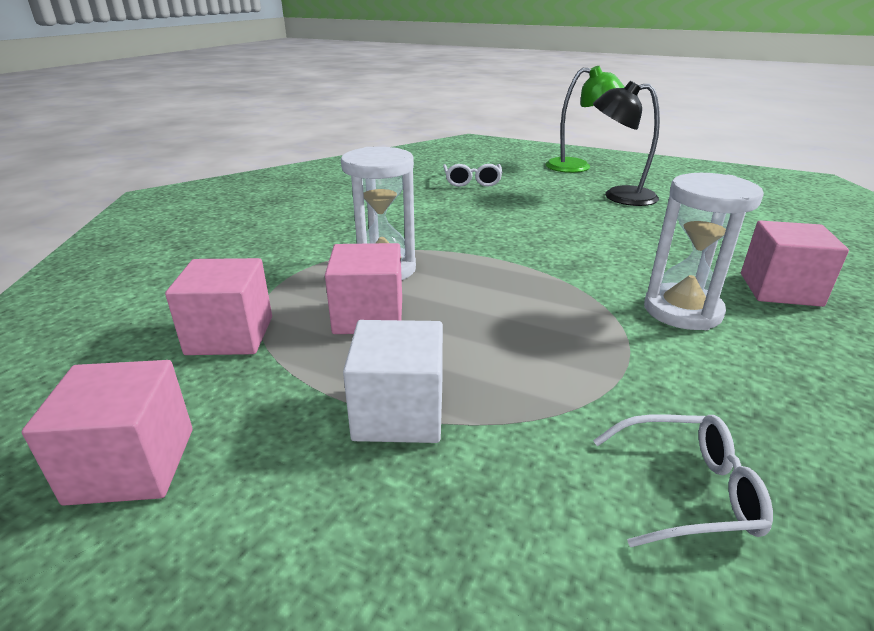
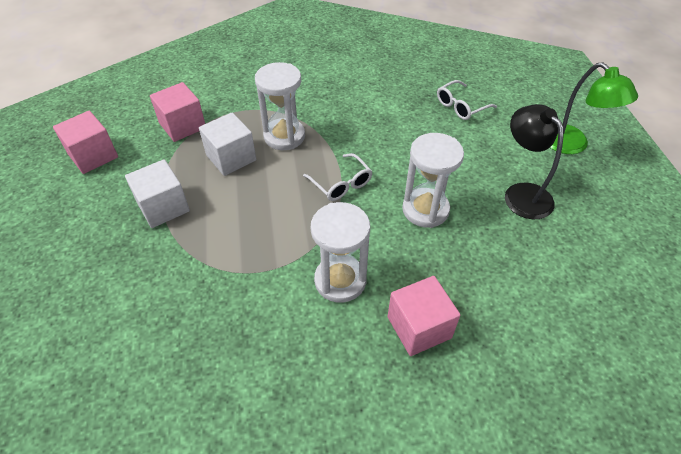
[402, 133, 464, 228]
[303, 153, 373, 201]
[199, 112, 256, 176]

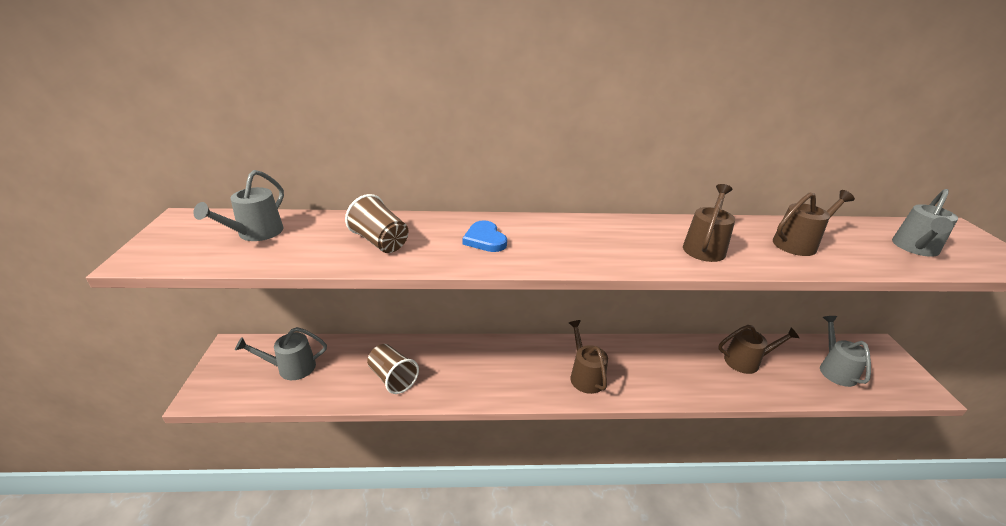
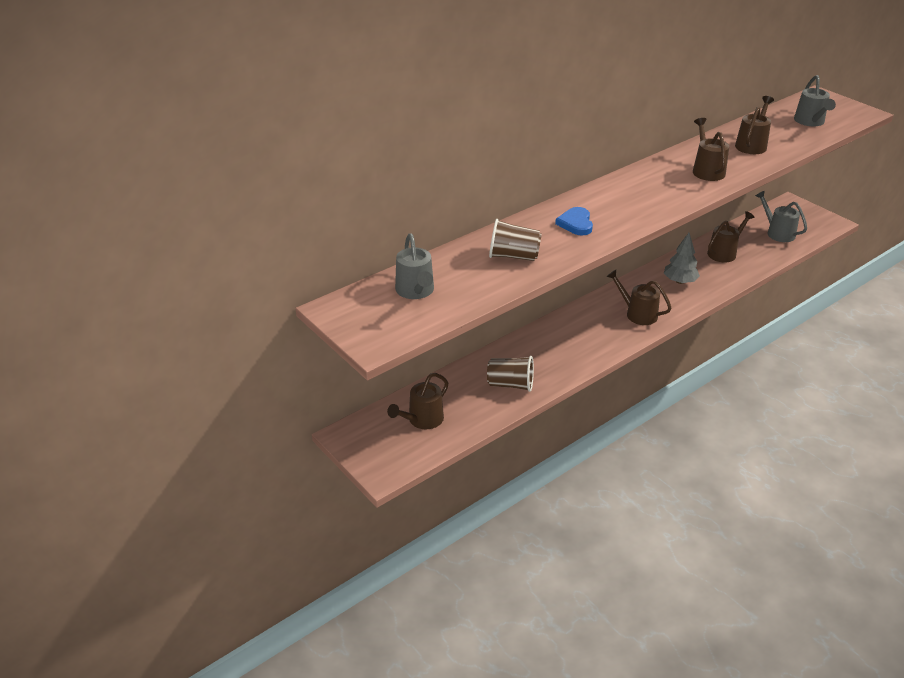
[664, 233, 700, 284]
[387, 373, 448, 429]
[555, 207, 593, 235]

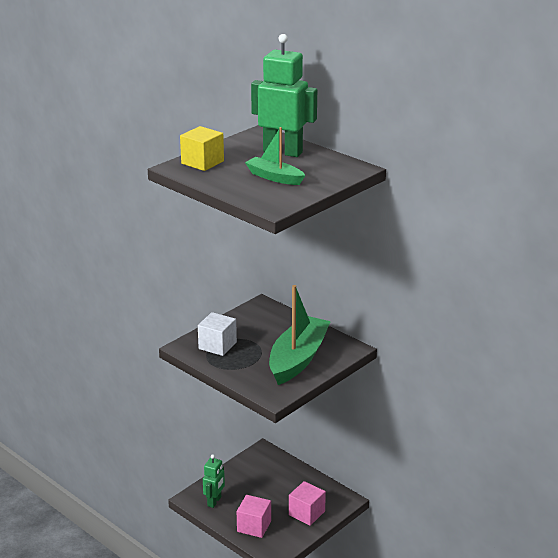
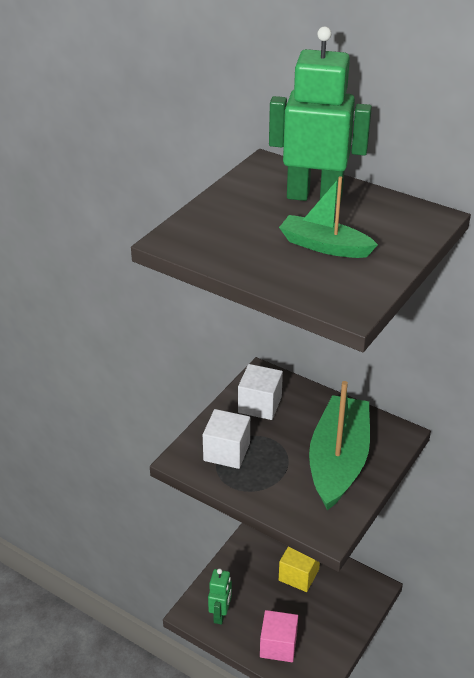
[289, 481, 326, 526] (first image)
[238, 364, 283, 420]
[279, 546, 320, 592]

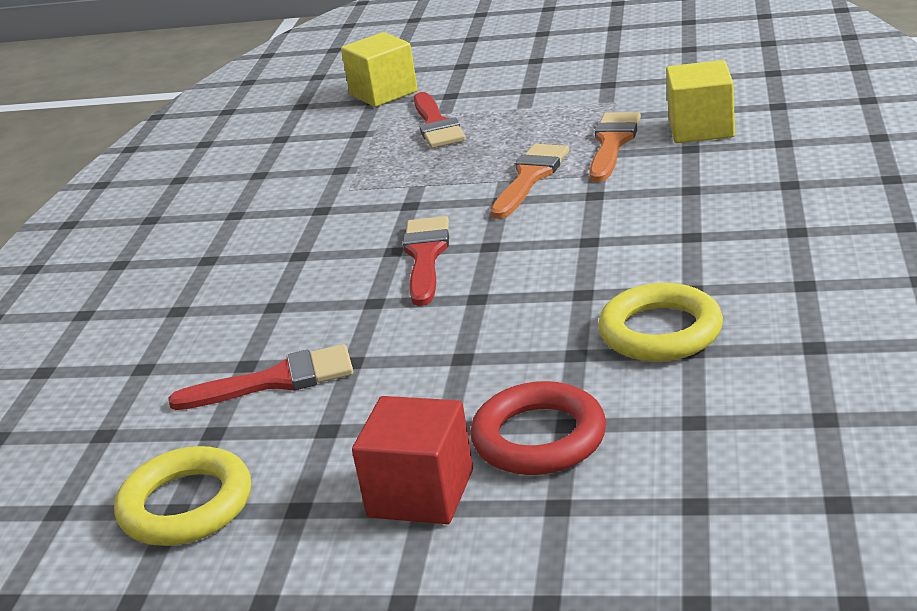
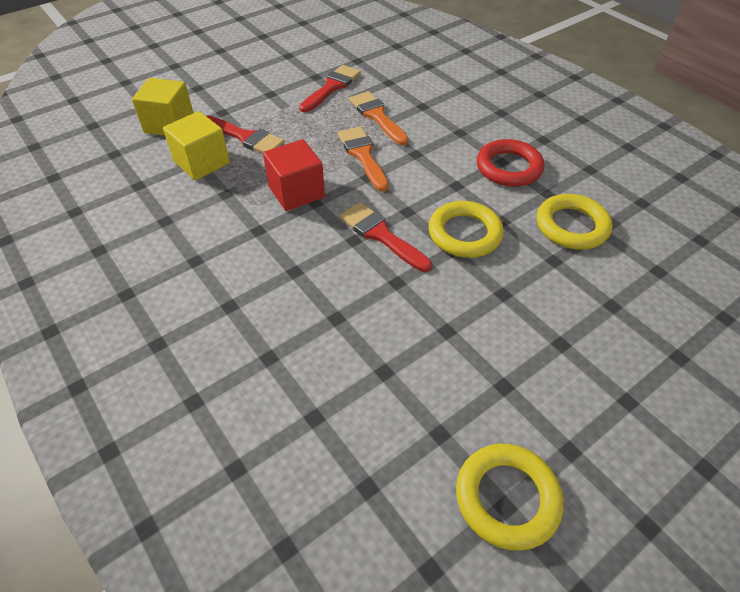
[429, 201, 504, 258]
[299, 65, 361, 113]
[263, 139, 325, 211]
[477, 139, 544, 187]
[163, 111, 230, 180]

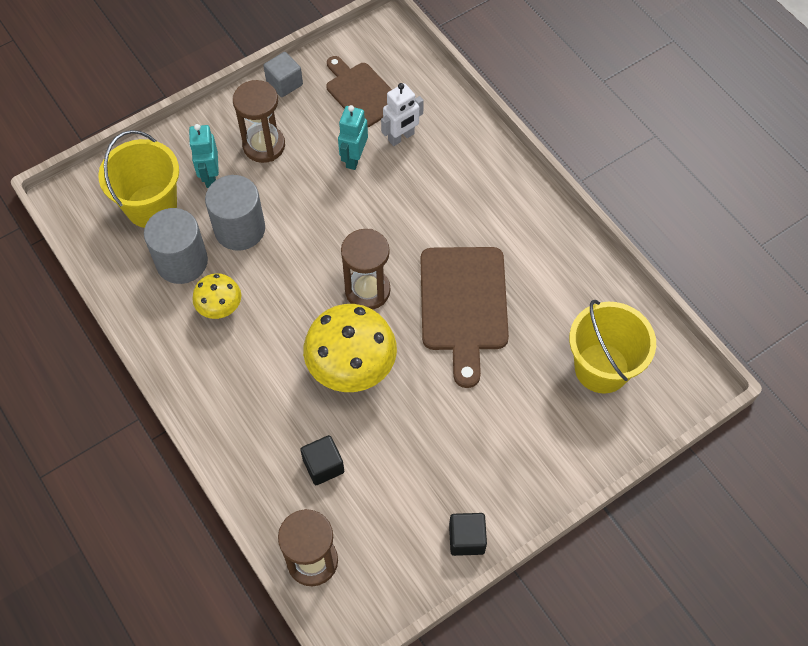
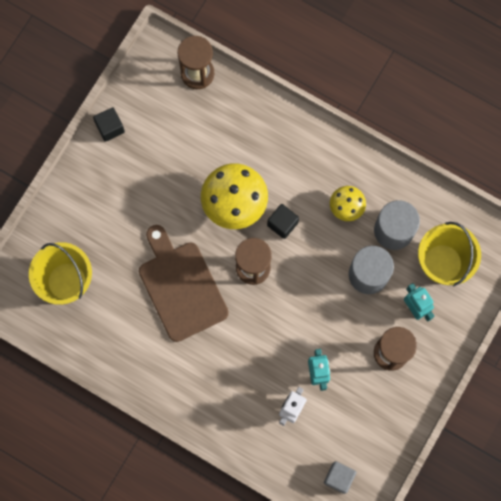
[326, 56, 392, 127] (first image)
[324, 461, 356, 494]
[267, 204, 299, 239]

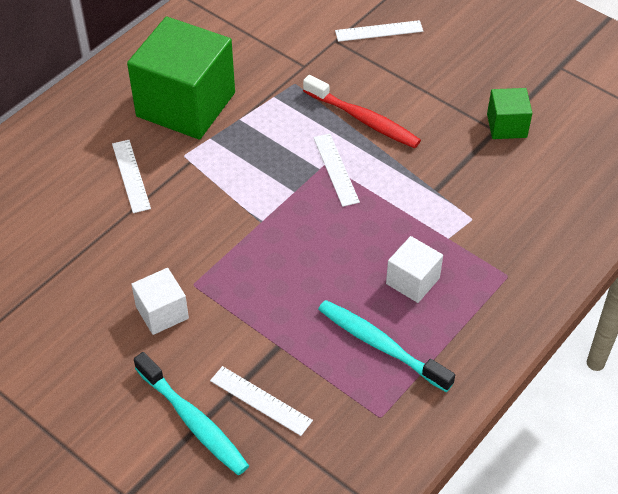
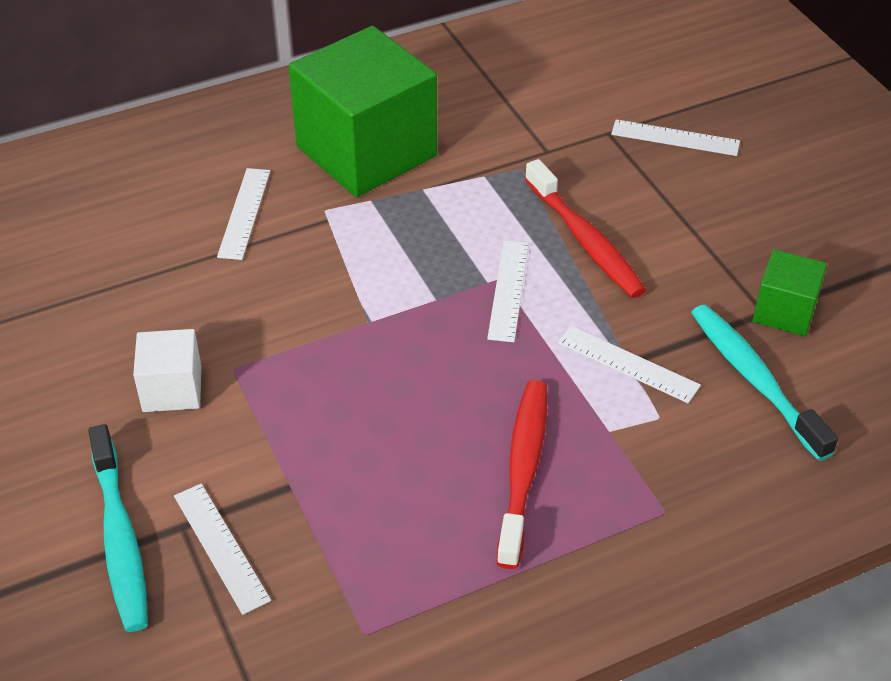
[558, 326, 701, 403]
[691, 305, 838, 461]
[496, 380, 547, 569]

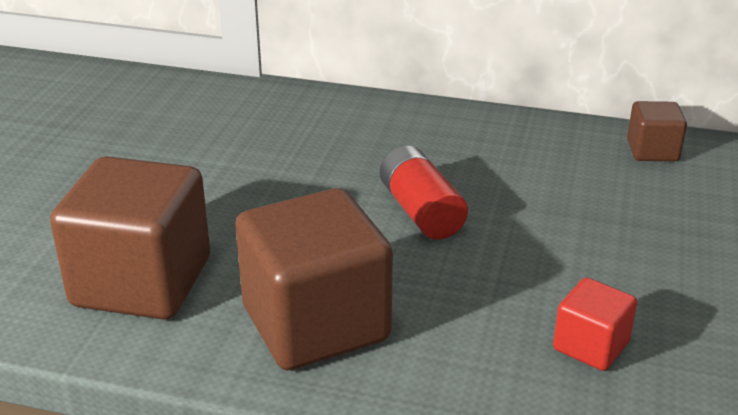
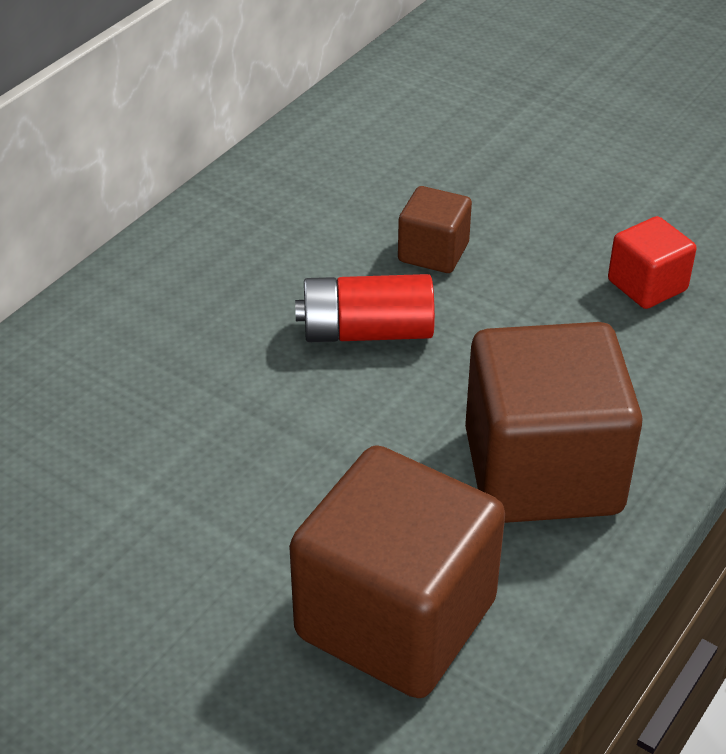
[398, 186, 472, 273]

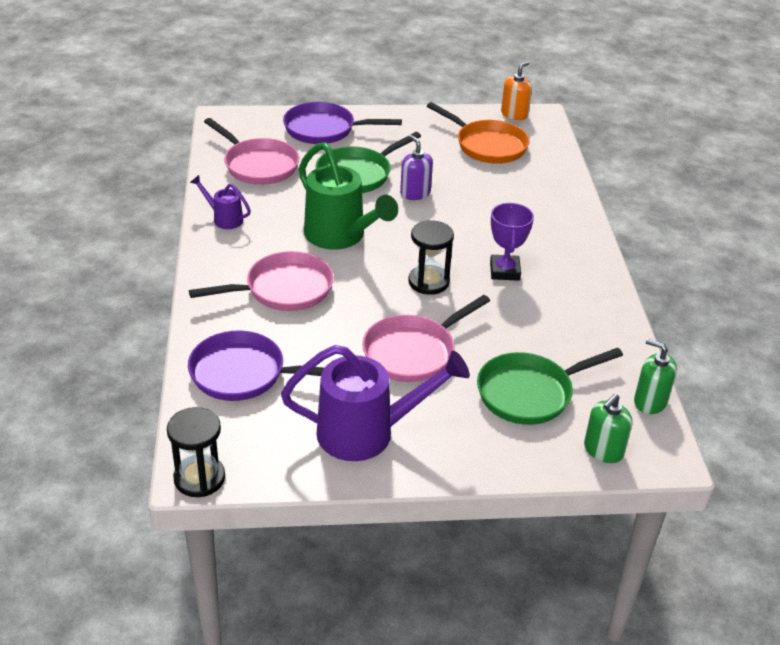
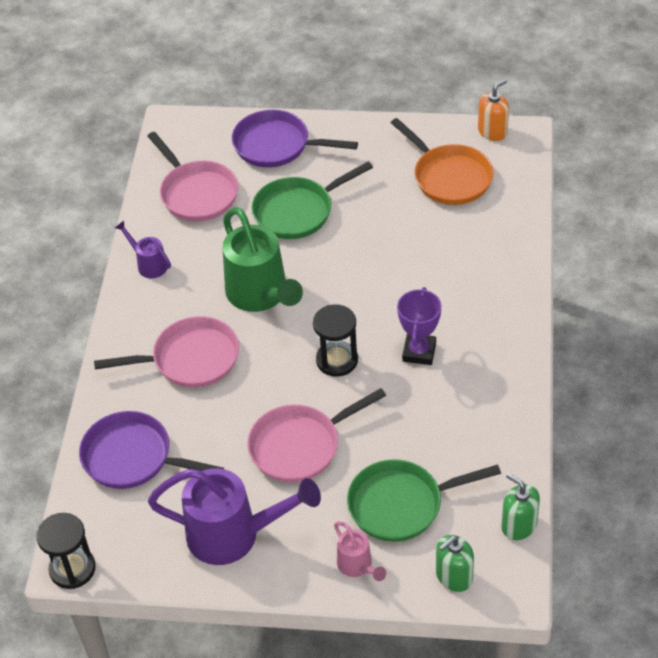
[400, 135, 433, 200] (first image)
[334, 522, 386, 581]

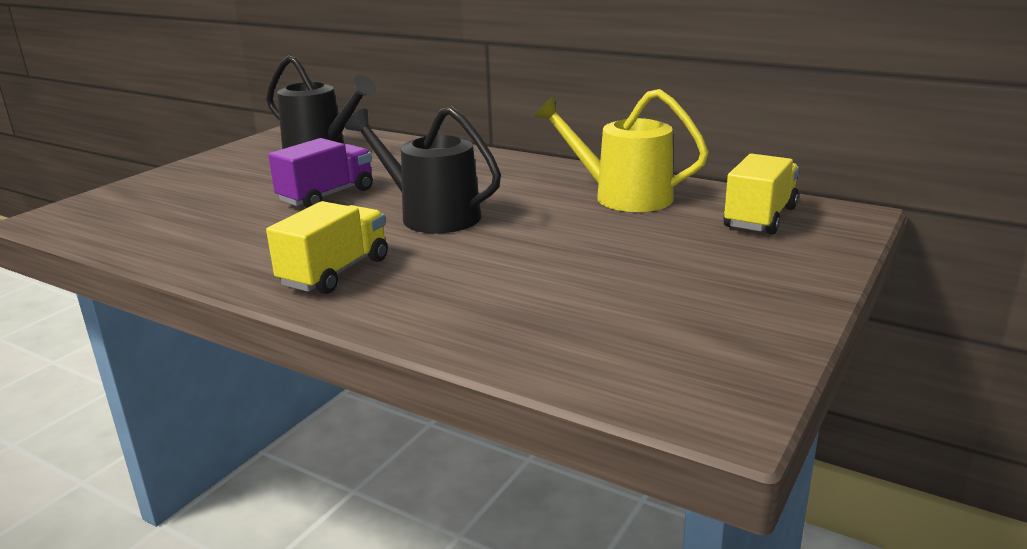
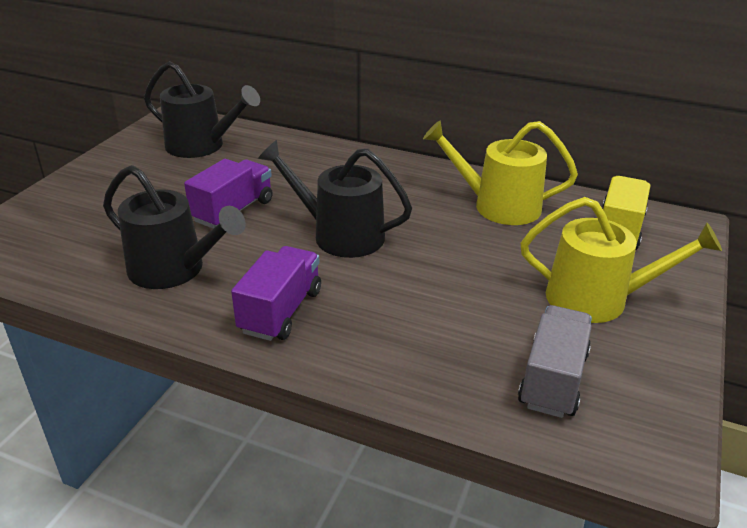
[103, 165, 246, 289]
[518, 305, 592, 418]
[521, 197, 722, 323]
[231, 246, 321, 341]

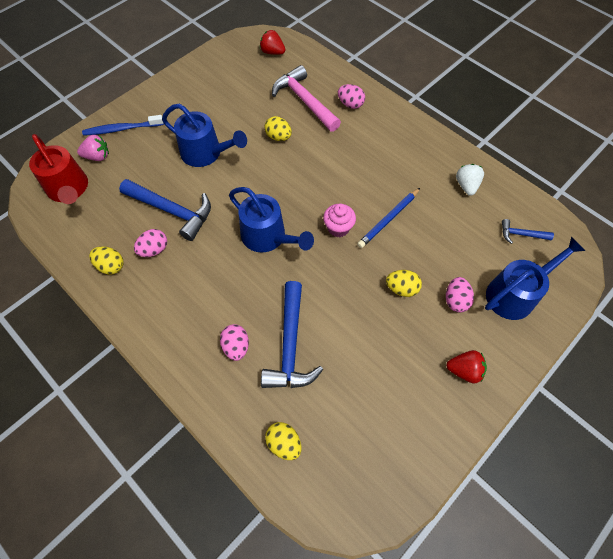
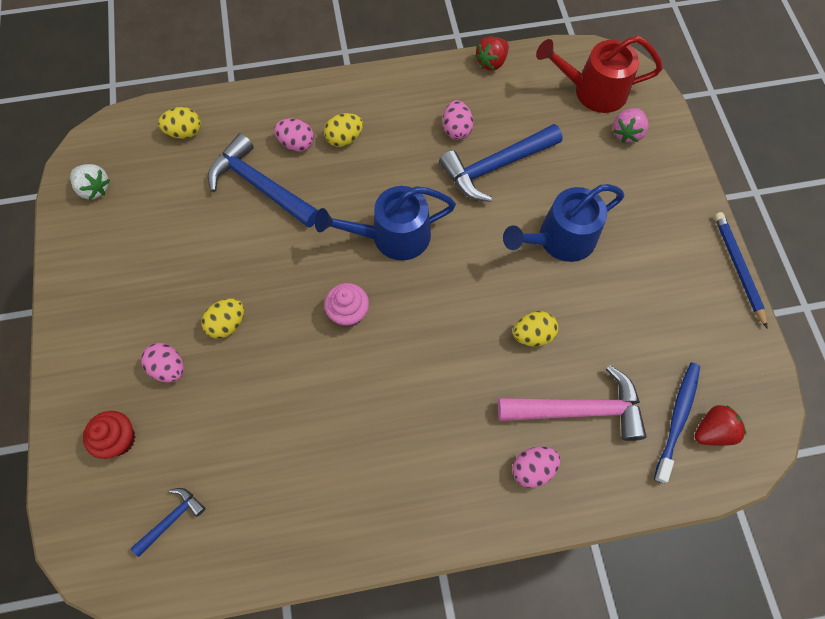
[654, 363, 700, 484]
[324, 113, 363, 147]
[714, 212, 767, 328]
[475, 36, 509, 71]
[70, 164, 110, 200]
[83, 411, 135, 459]

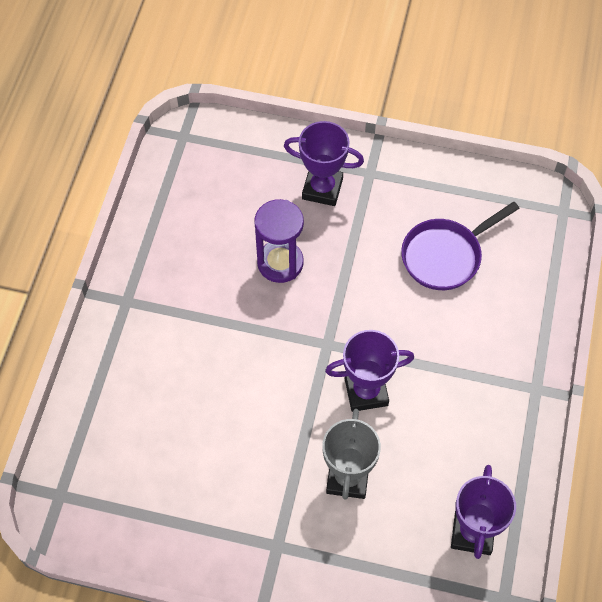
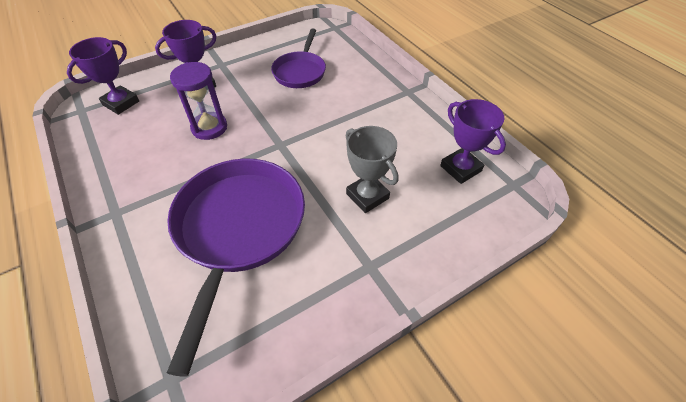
[167, 159, 305, 377]
[67, 37, 139, 115]

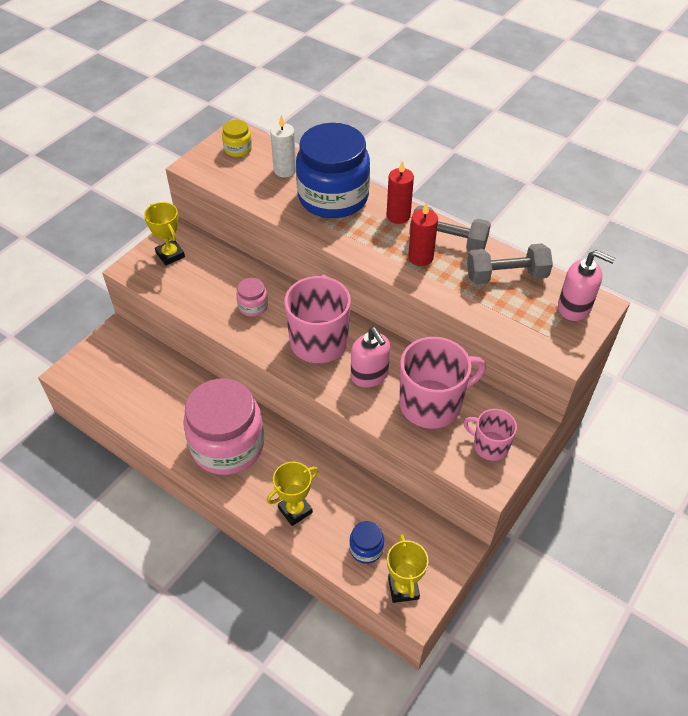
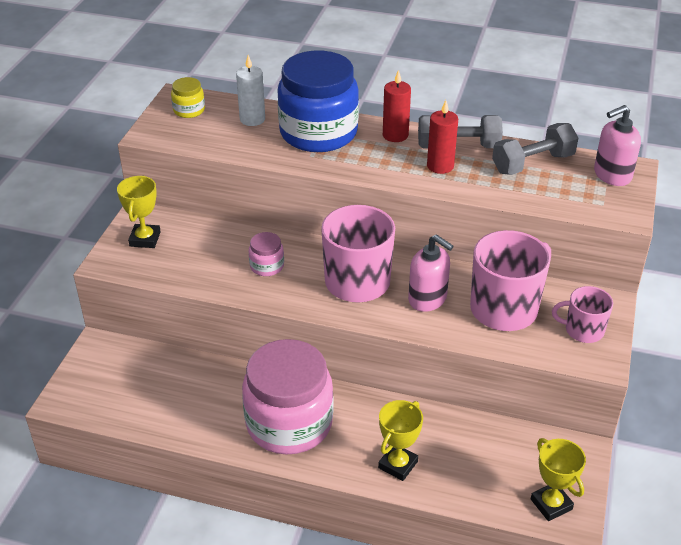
[349, 521, 384, 564] (first image)
[117, 175, 161, 248]
[594, 105, 641, 186]

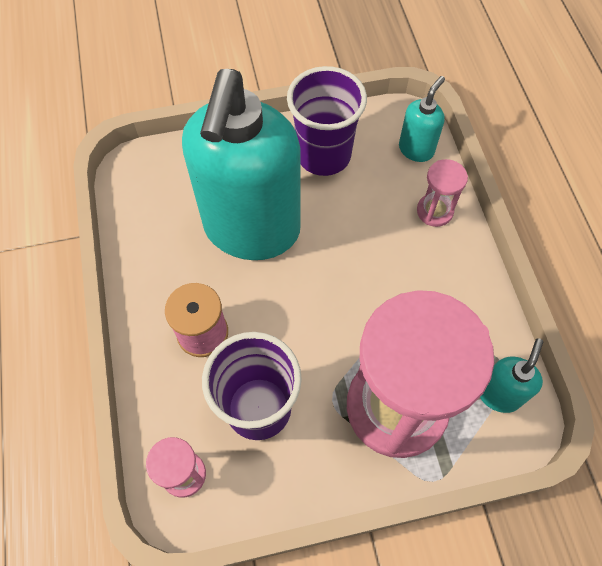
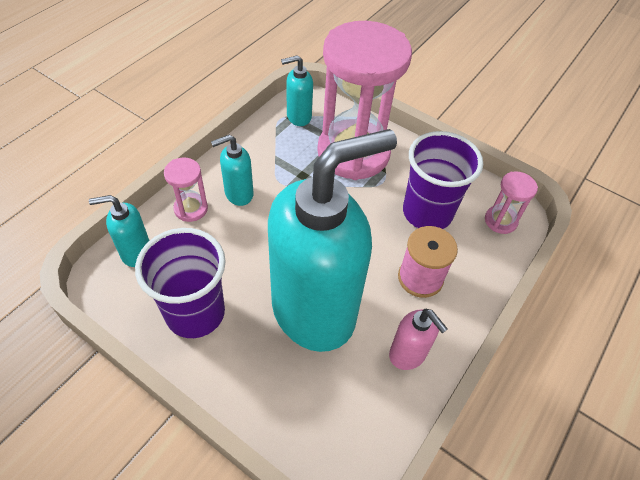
[211, 135, 254, 206]
[389, 309, 448, 370]

